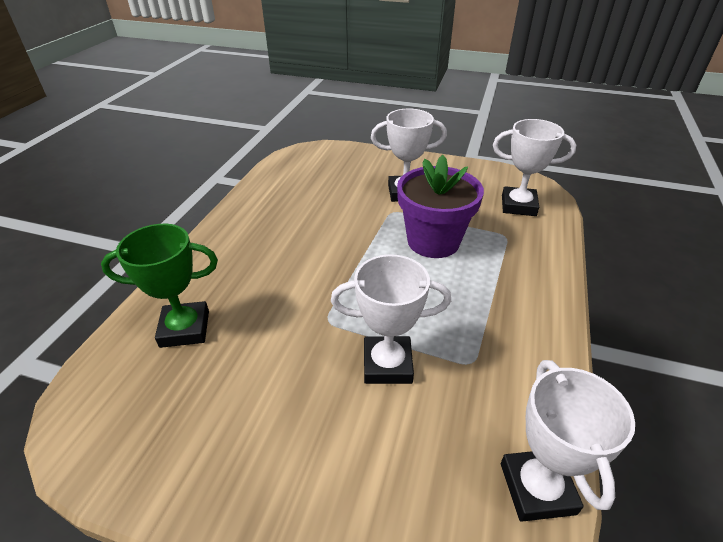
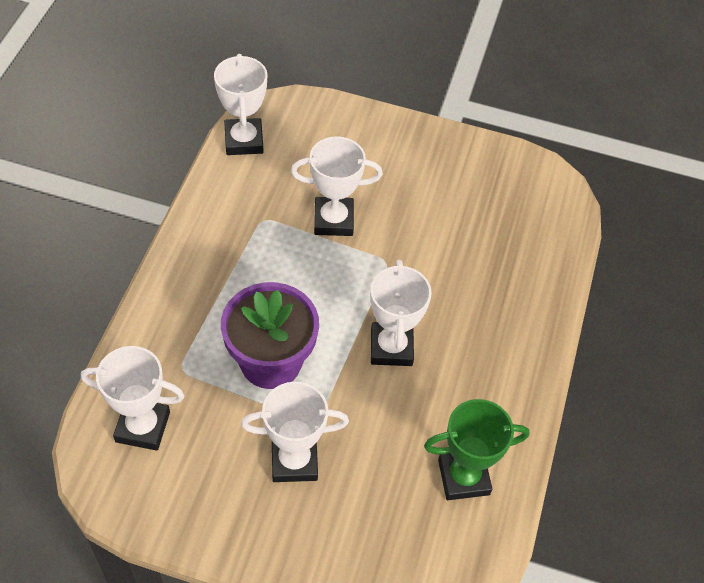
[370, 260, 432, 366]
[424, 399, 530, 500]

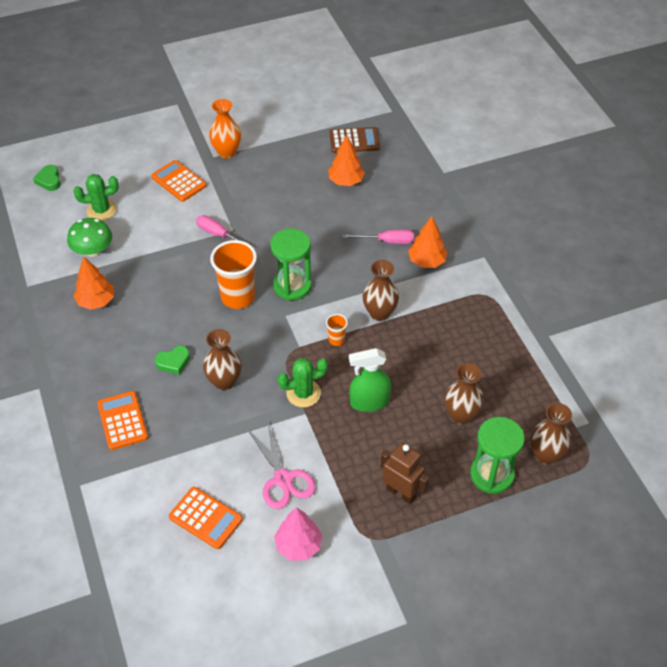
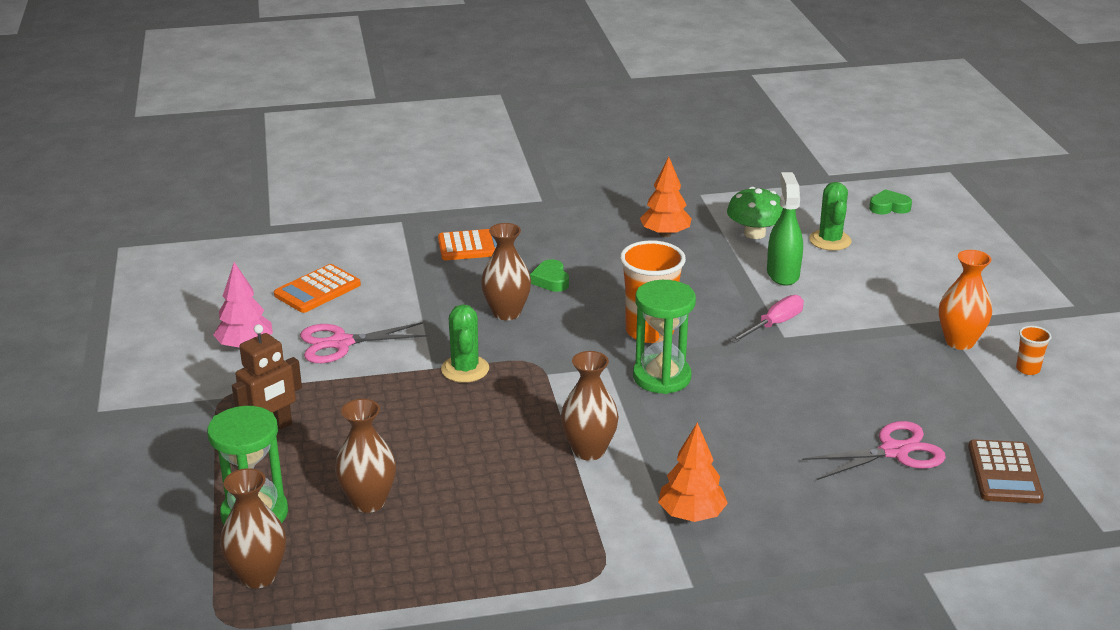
[151, 160, 206, 202] (first image)
[342, 229, 414, 244] (first image)
[1016, 326, 1052, 375]
[767, 172, 803, 286]
[802, 421, 946, 480]

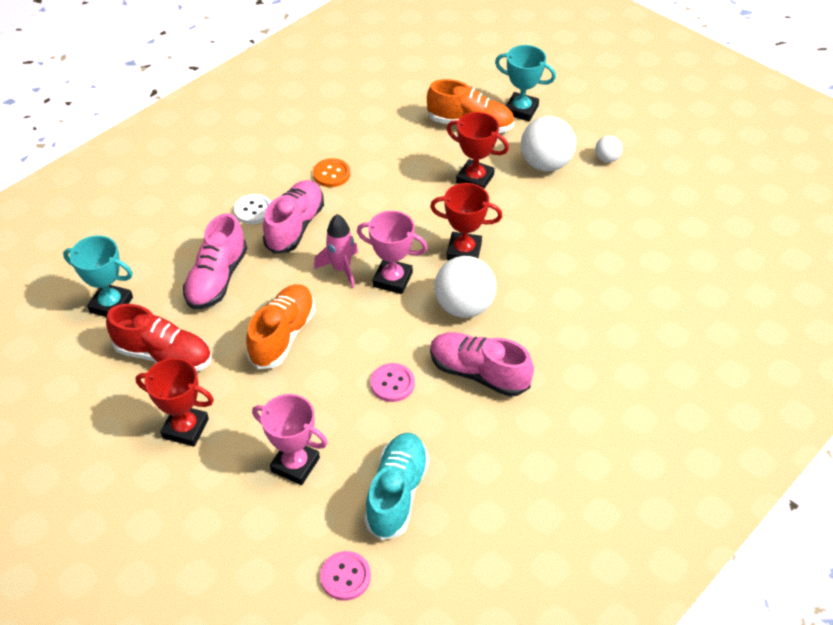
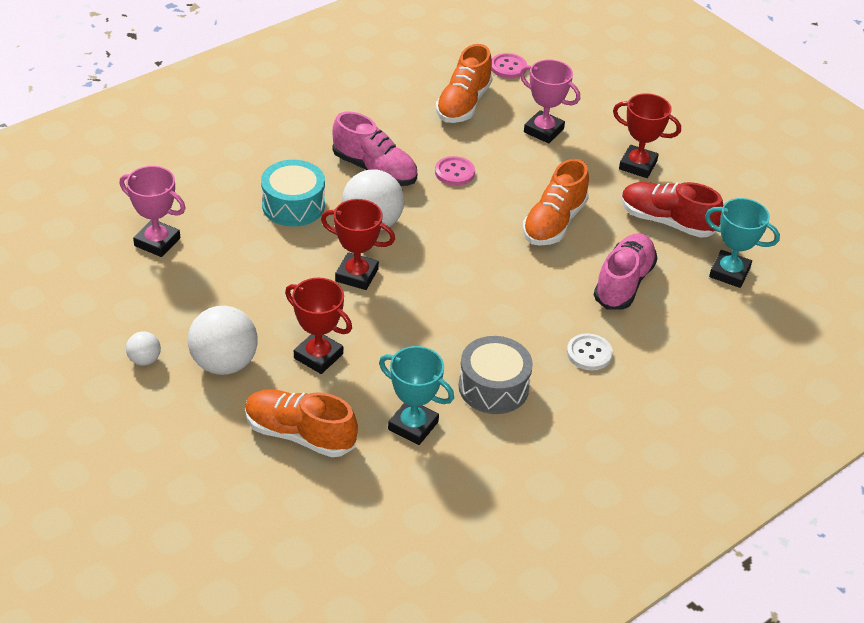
[263, 180, 324, 254] (first image)
[314, 214, 358, 288] (first image)
[261, 160, 325, 227]
[120, 166, 186, 257]
[379, 346, 454, 445]
[459, 336, 533, 414]
[436, 44, 493, 123]

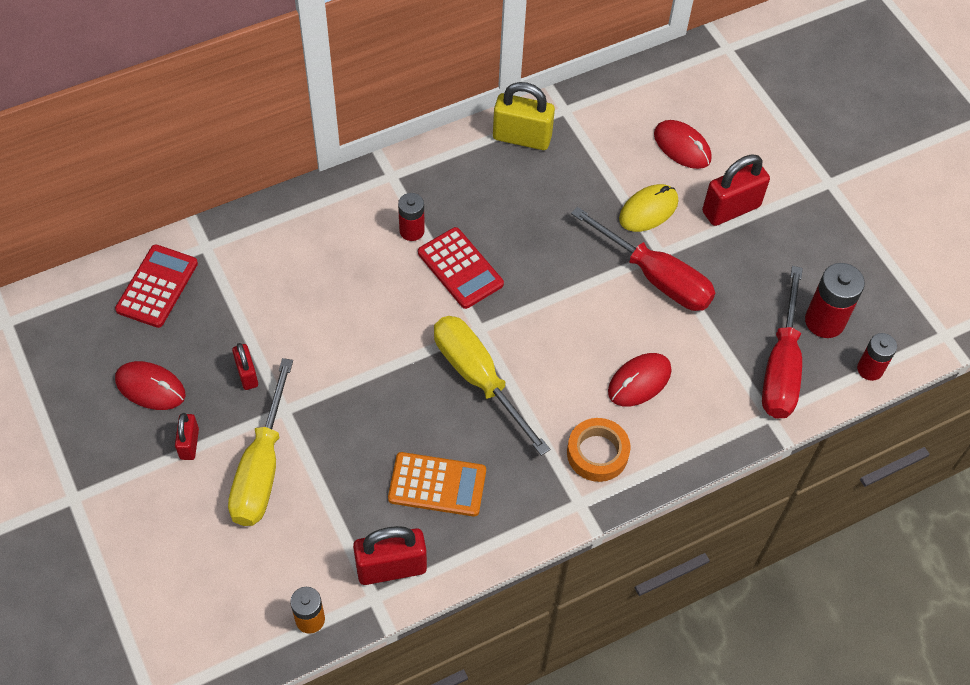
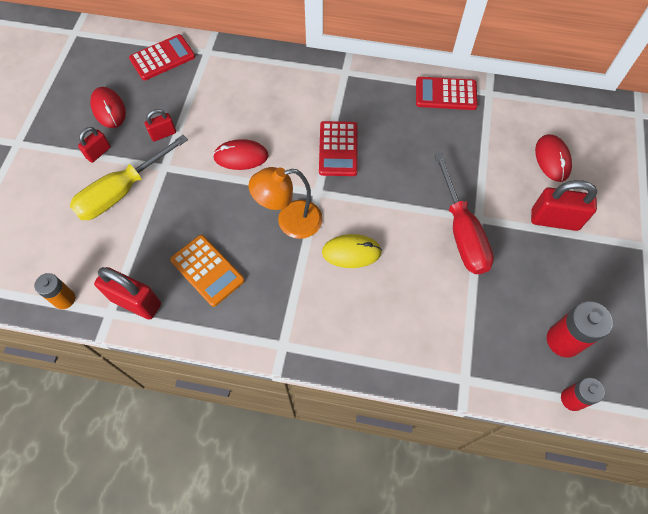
[398, 193, 425, 241] (first image)
[567, 418, 630, 482] (first image)
[762, 266, 803, 419] (first image)
[213, 139, 269, 170]
[322, 234, 382, 268]
[248, 167, 322, 239]
[416, 77, 478, 110]
[144, 109, 176, 142]

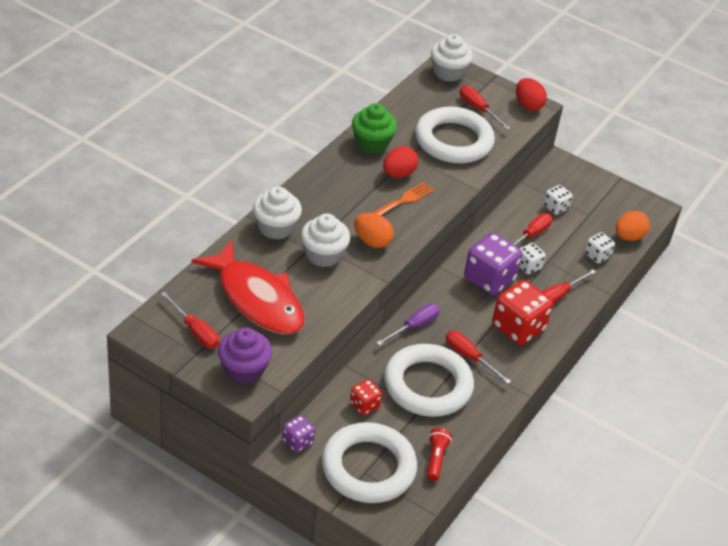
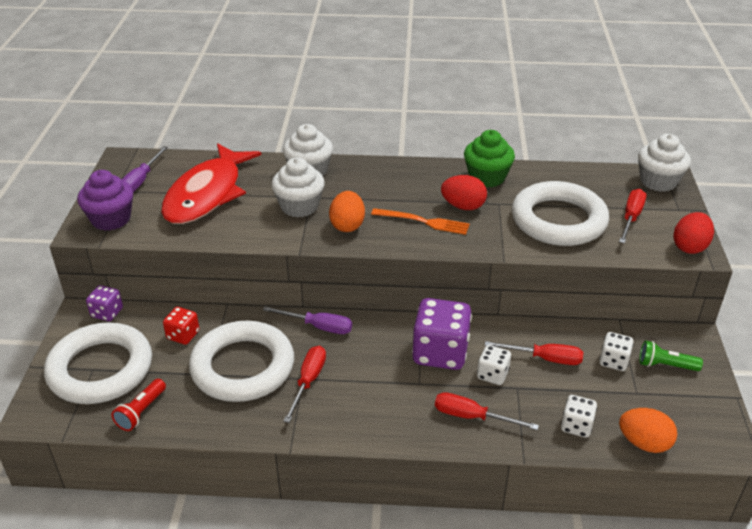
[492, 280, 553, 345] (first image)
[639, 341, 703, 371]
[122, 146, 168, 192]
[112, 379, 166, 431]

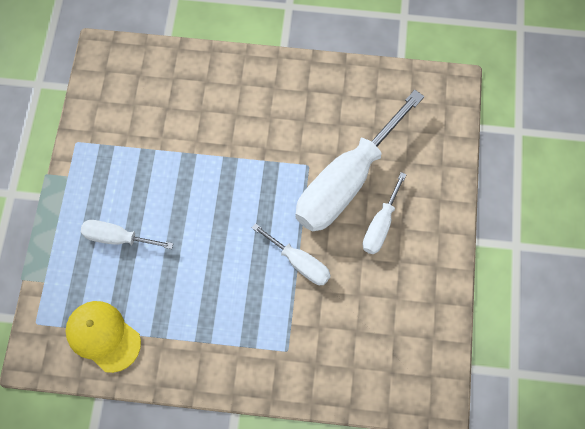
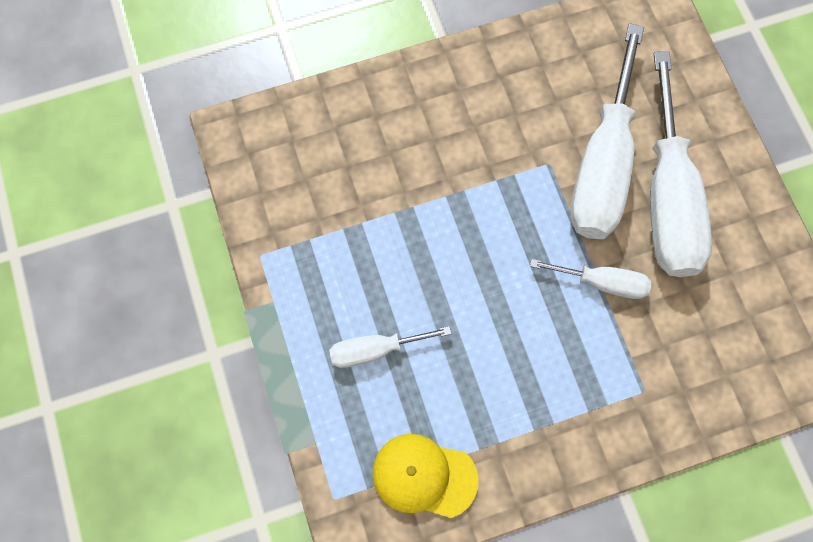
[650, 52, 712, 277]

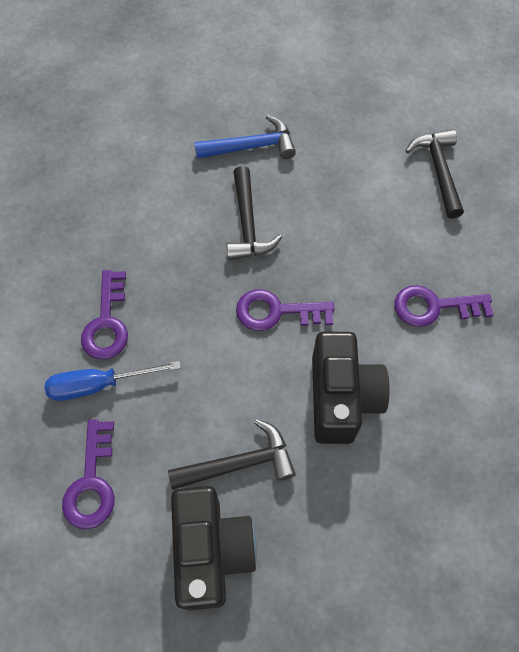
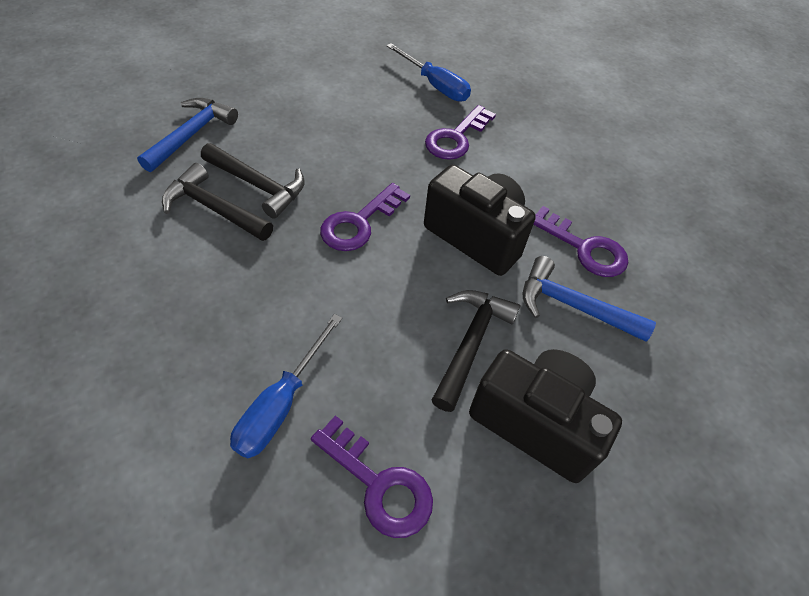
[386, 43, 471, 102]
[523, 256, 656, 342]
[533, 206, 628, 277]
[162, 163, 273, 241]

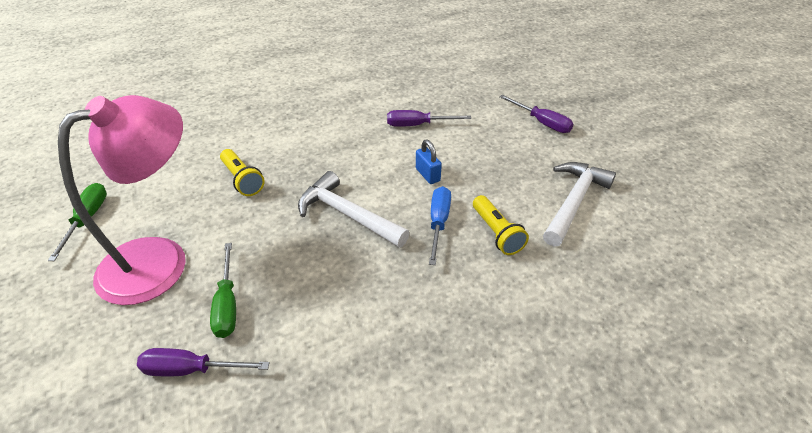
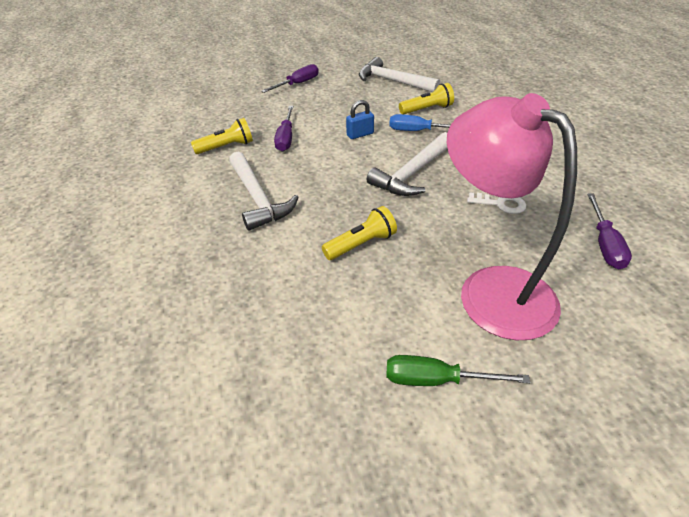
[210, 243, 236, 338] (first image)
[191, 118, 253, 154]
[229, 152, 299, 231]
[467, 192, 526, 214]

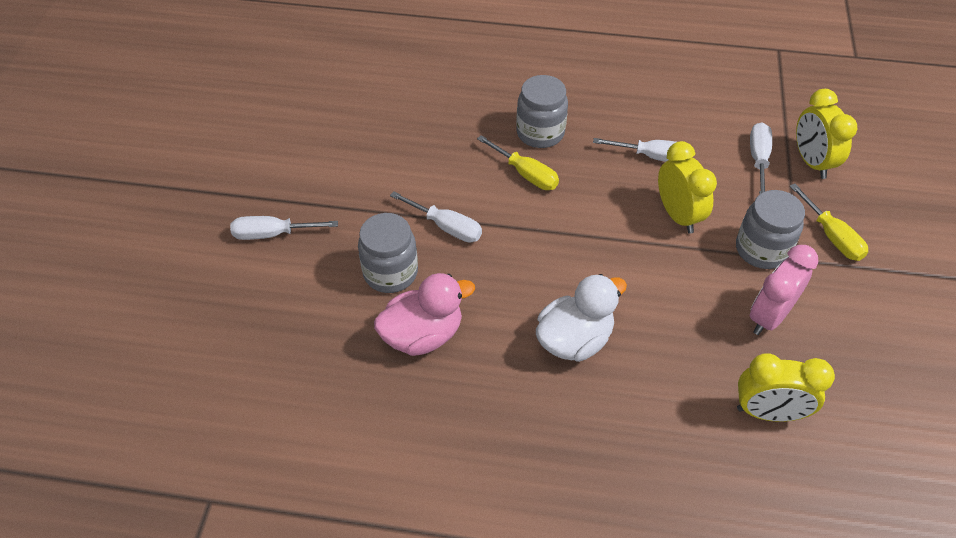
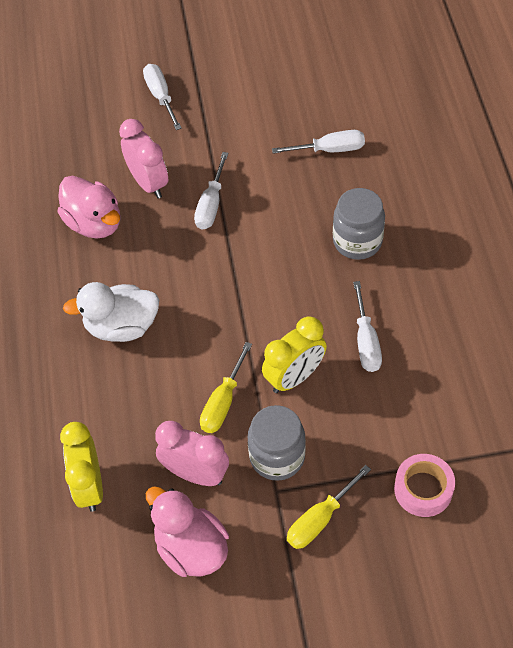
[146, 486, 229, 577]
[200, 342, 252, 433]
[272, 130, 365, 154]
[119, 119, 168, 198]
[394, 454, 455, 517]
[63, 282, 159, 342]

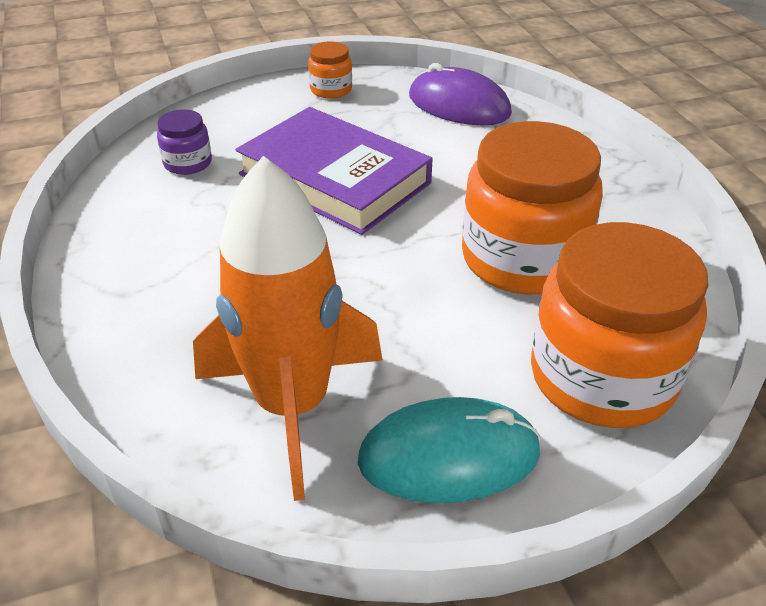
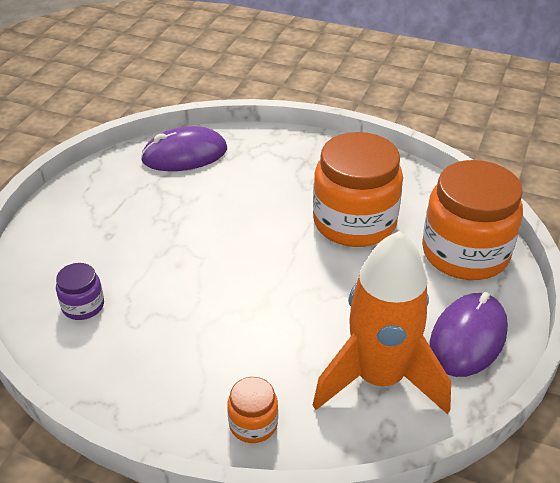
[235, 107, 433, 235] (first image)
[227, 377, 278, 443]
[429, 292, 508, 377]

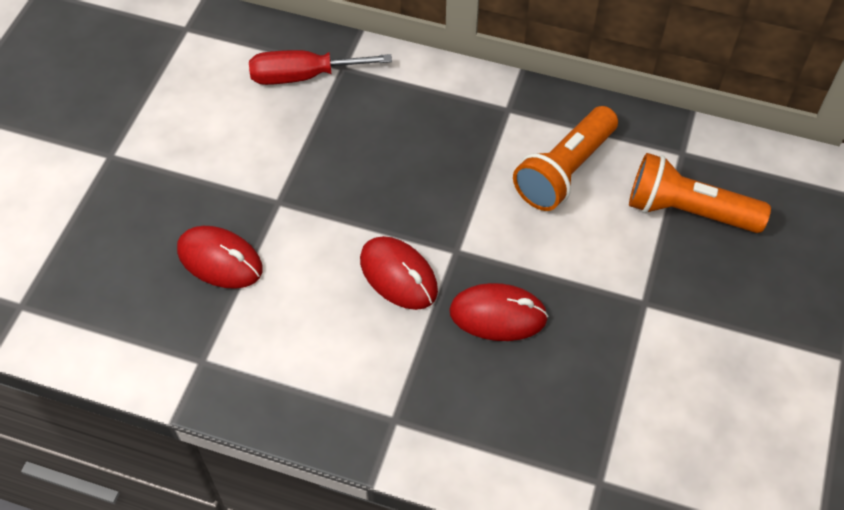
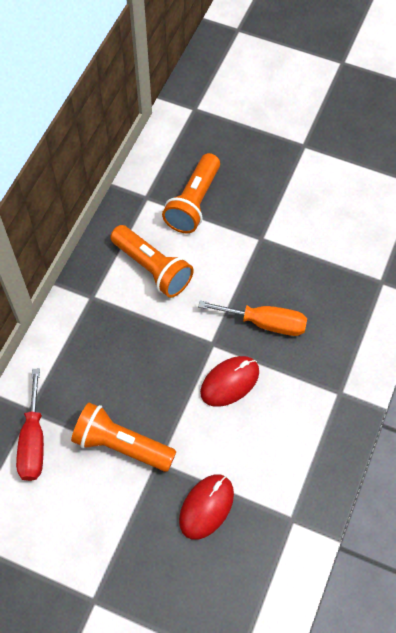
[71, 403, 176, 472]
[198, 301, 307, 336]

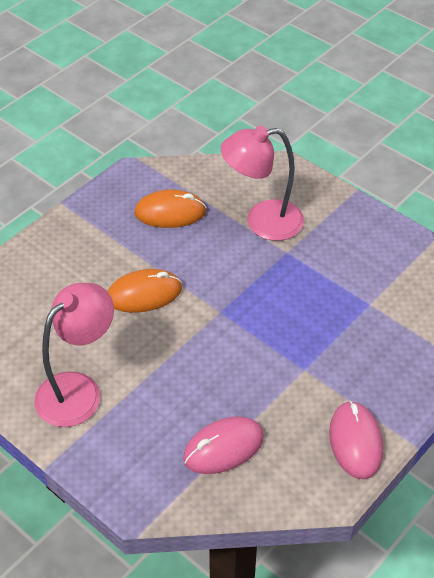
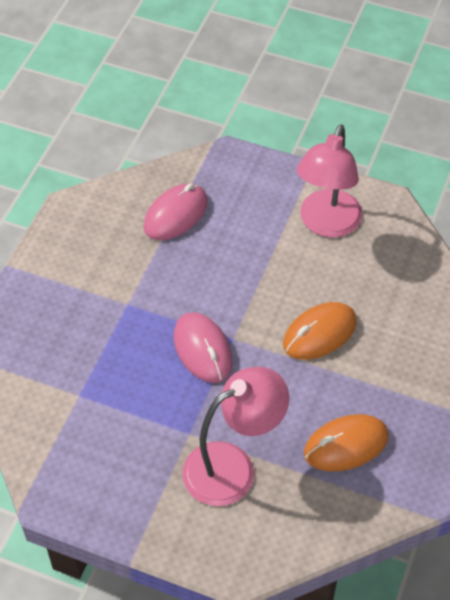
[174, 312, 232, 383]

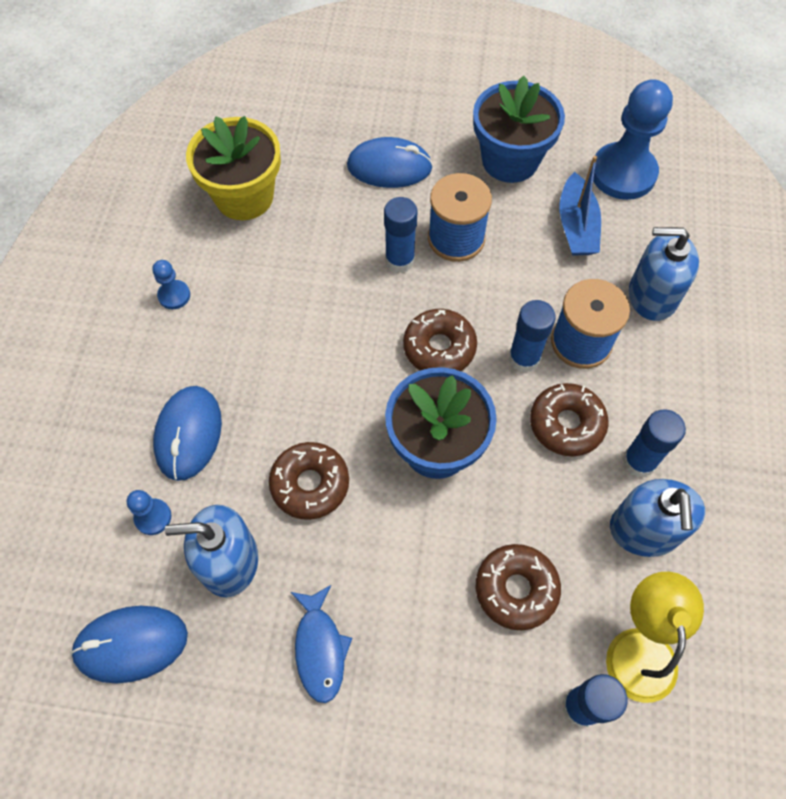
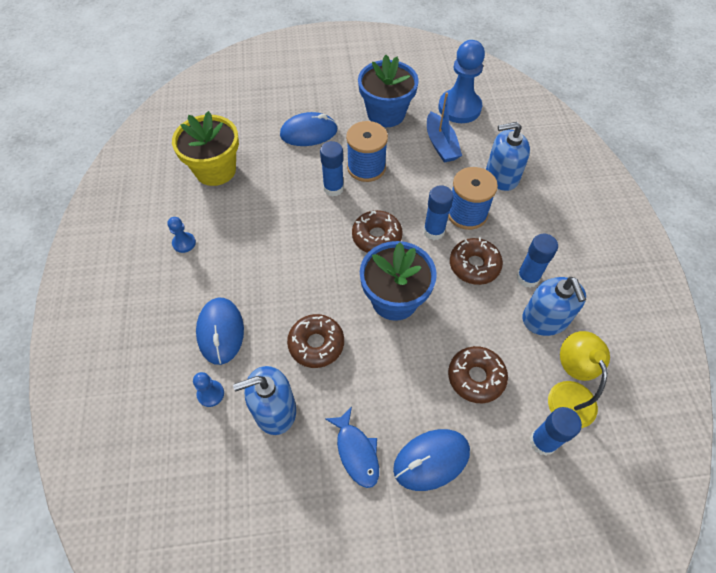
[393, 429, 470, 491]

